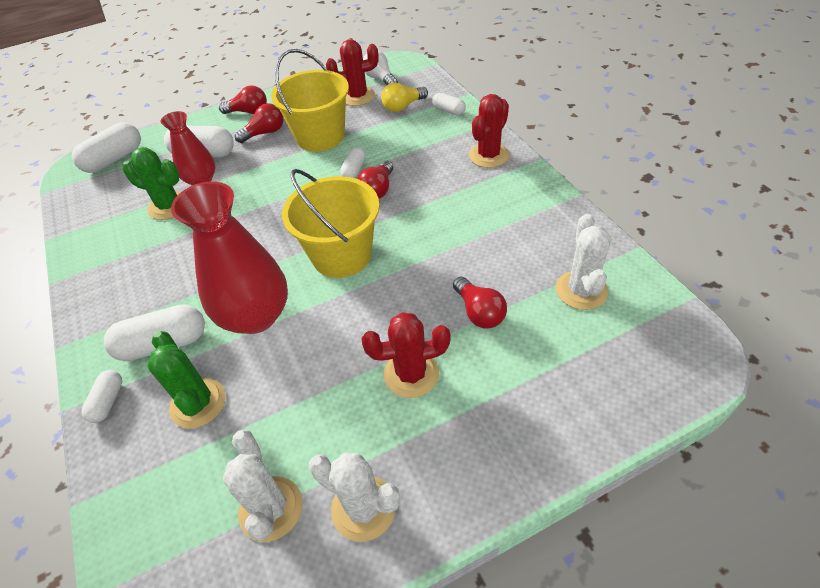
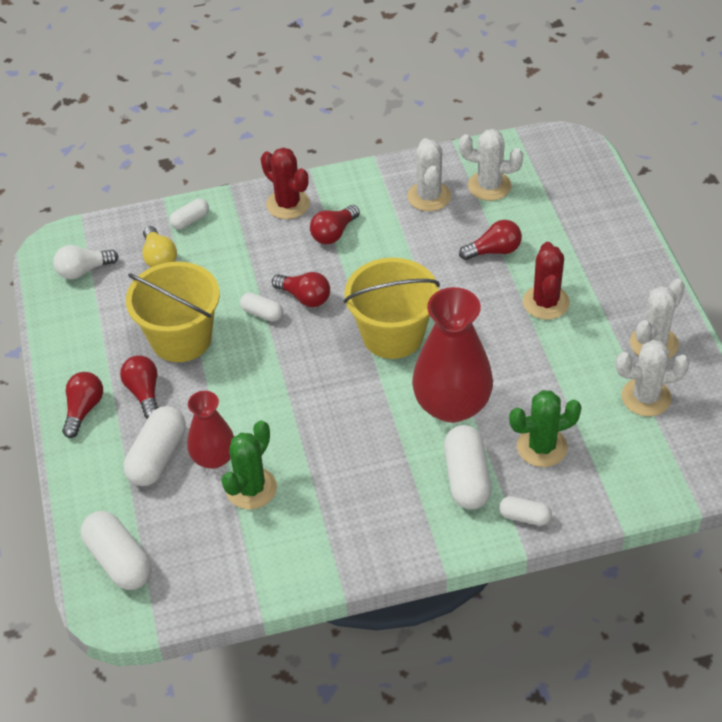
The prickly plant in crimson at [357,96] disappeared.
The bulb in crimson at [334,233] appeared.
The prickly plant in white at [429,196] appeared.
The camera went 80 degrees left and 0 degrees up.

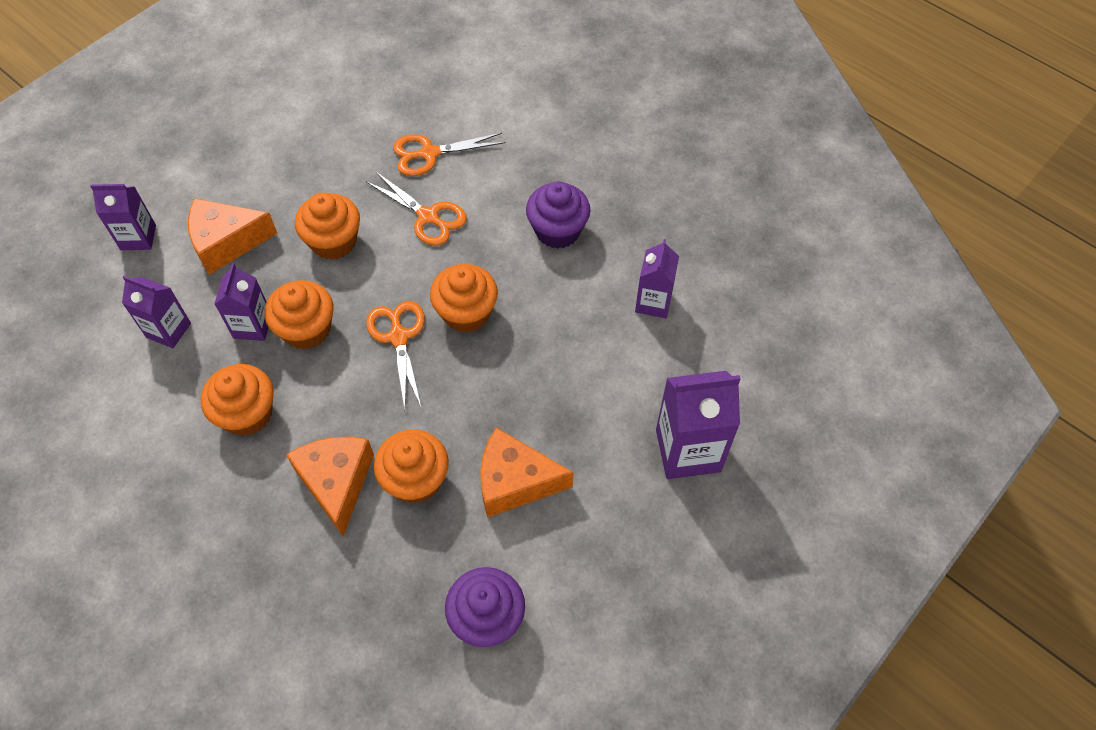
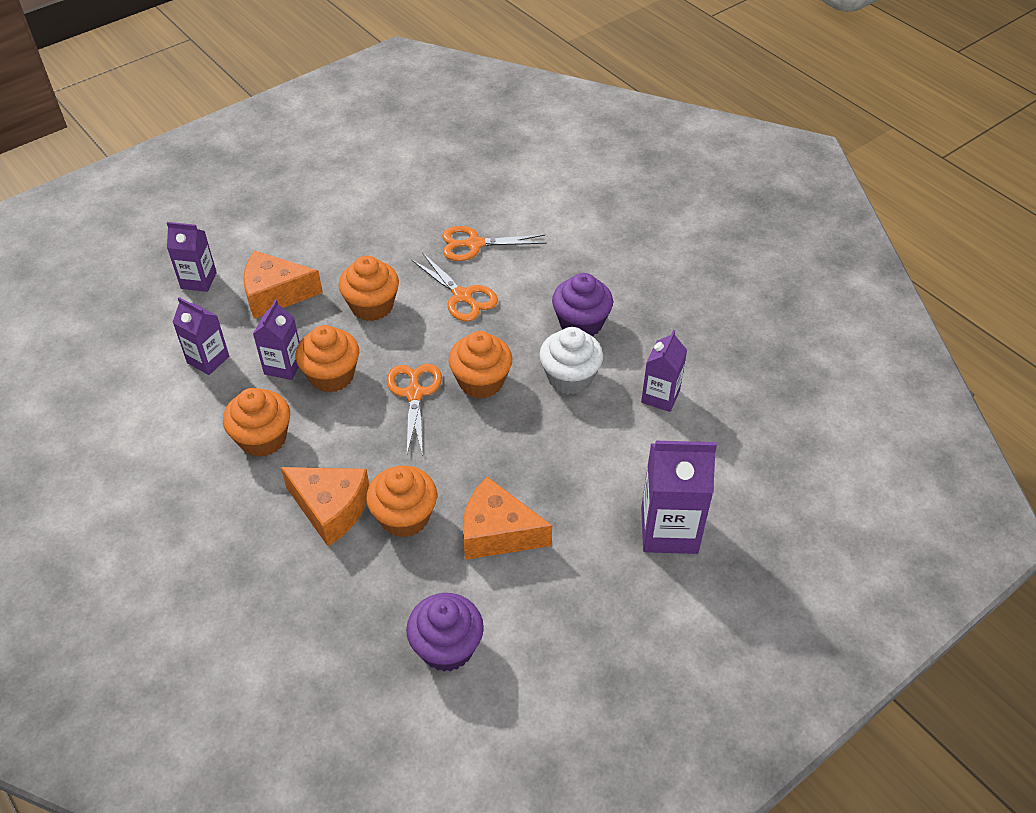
The cheese wedge in orange-coloured at [336,483] turned 120 degrees clockwise.
The cupcake in white at [570,377] appeared.
The camera went 10 degrees right and 10 degrees down.

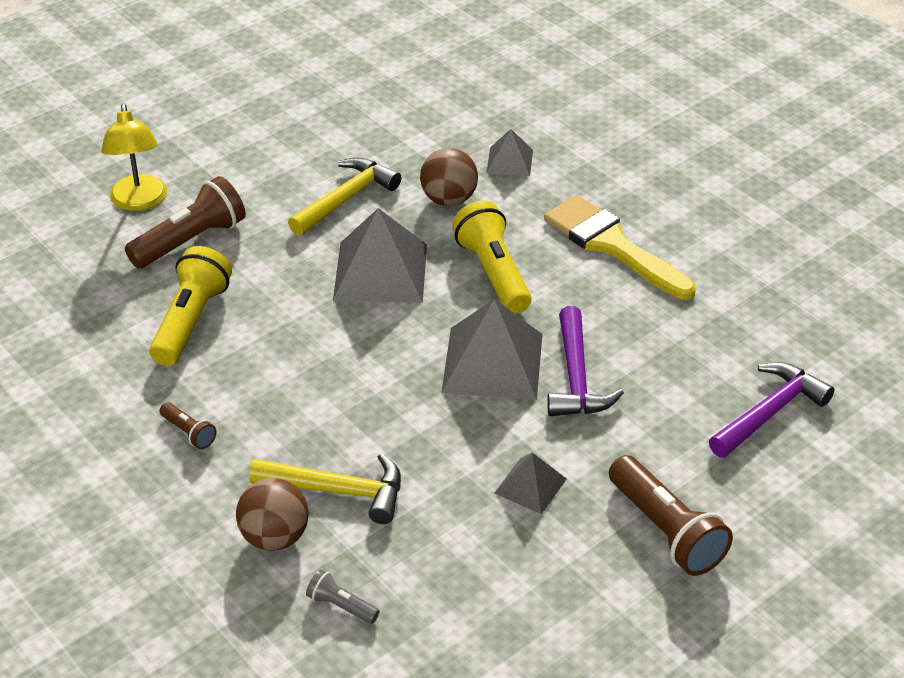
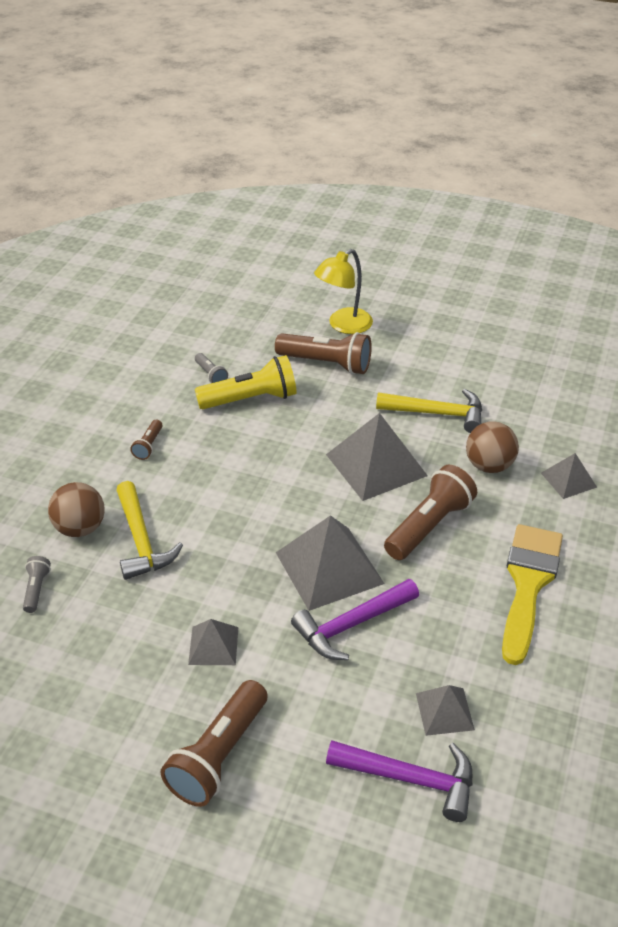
The pocket torch in golden at [493,273] became the pocket torch in dark brown at [429,526].
The pocket torch in ash-grey at [211,375] appeared.
The solid pyramid in ash-grey at [444,711] appeared.
The camera went 60 degrees right and 0 degrees up.

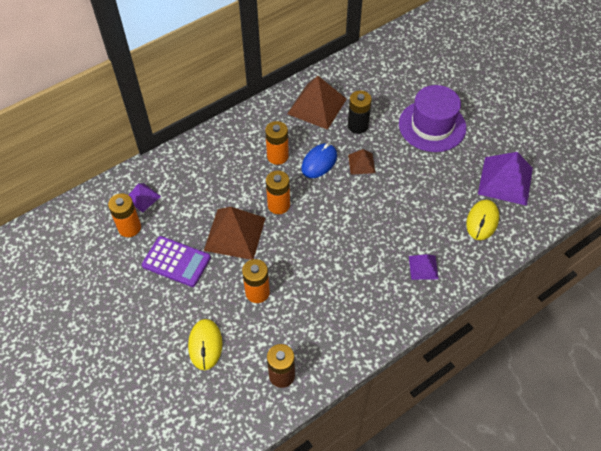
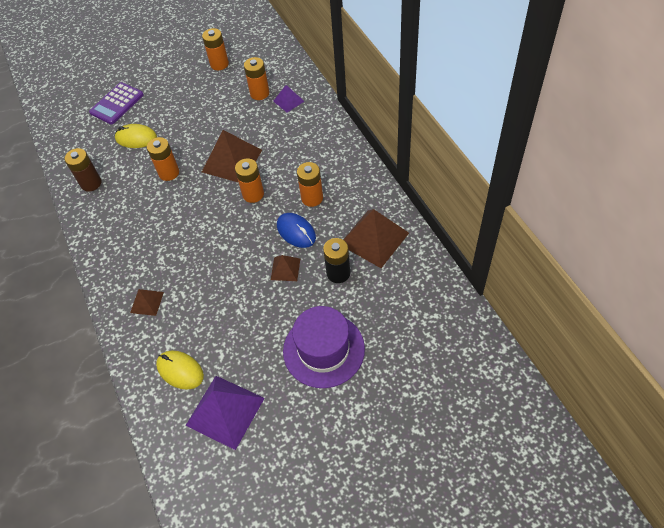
The adding machine in violet moved from [176,262] to [117,104].
The solid pyramid in violet at [423,267] became the solid pyramid in dark brown at [147,302].
The power cell in orange-coloured at [219,64] appeared.
The camera went 105 degrees right and 0 degrees up.

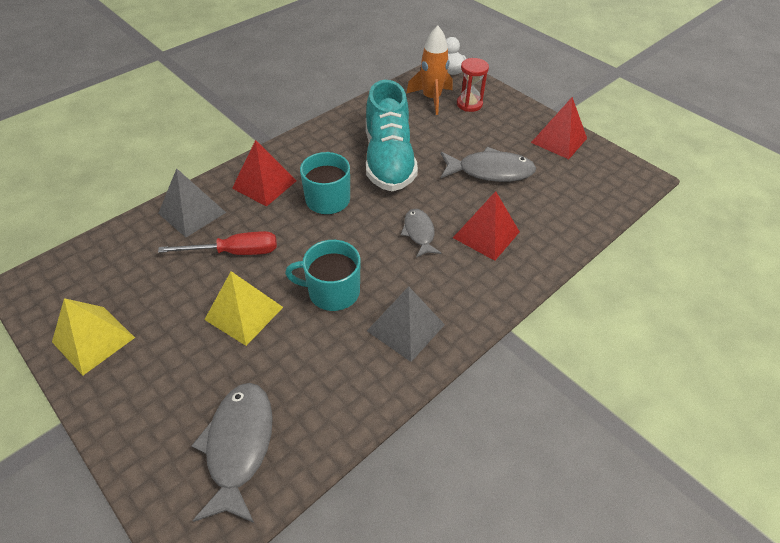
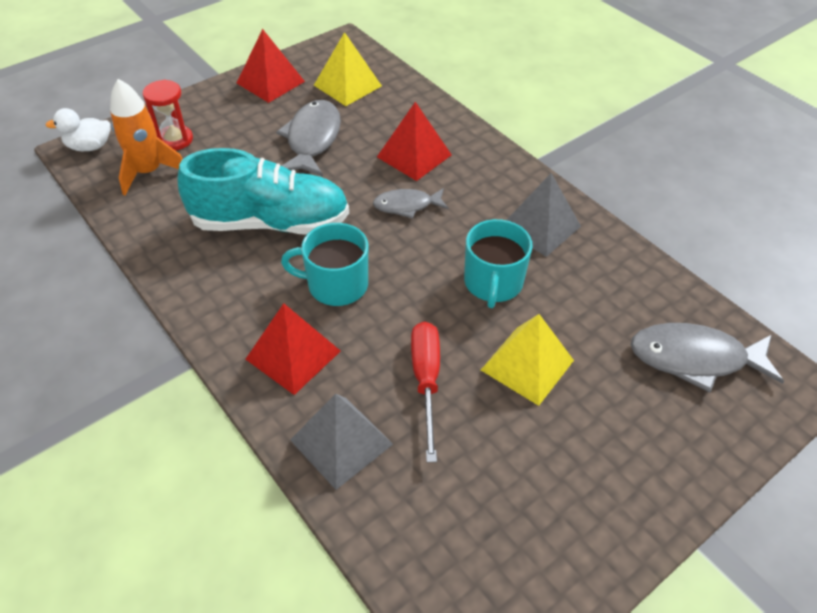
The solid pyramid in golden moved from [93,339] to [347,85].
The camera went 85 degrees left and 0 degrees up.

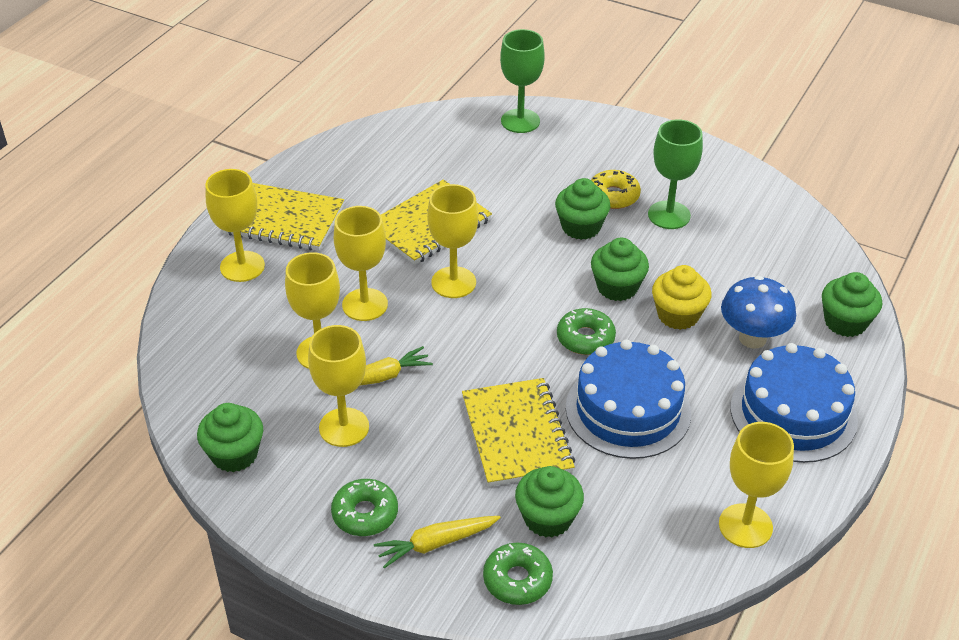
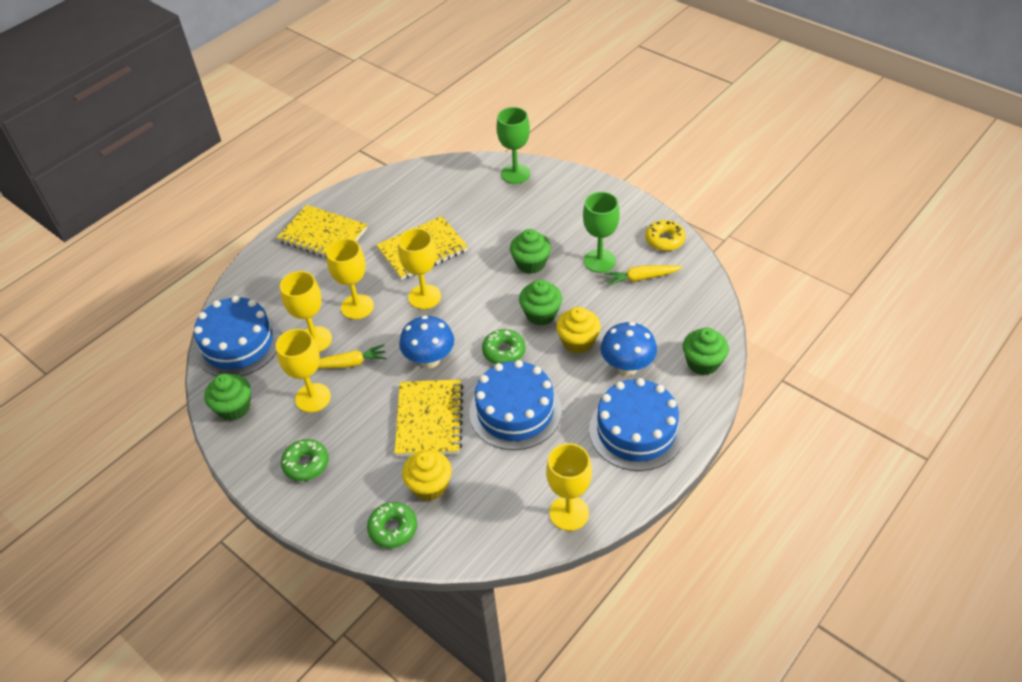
The wine glass in golden at [242,266] disappeared.
The root vegetable in golden moved from [436,543] to [641,278].
The cupcake in leaf-green at [548,518] became the cupcake in golden at [429,486].
The doughnut in golden moved from [613,196] to [664,240].
The layer cake in cobalt at [238,344] appeared.
The mushroom in cobalt at [430,360] appeared.
The camera went 15 degrees right and 5 degrees up.

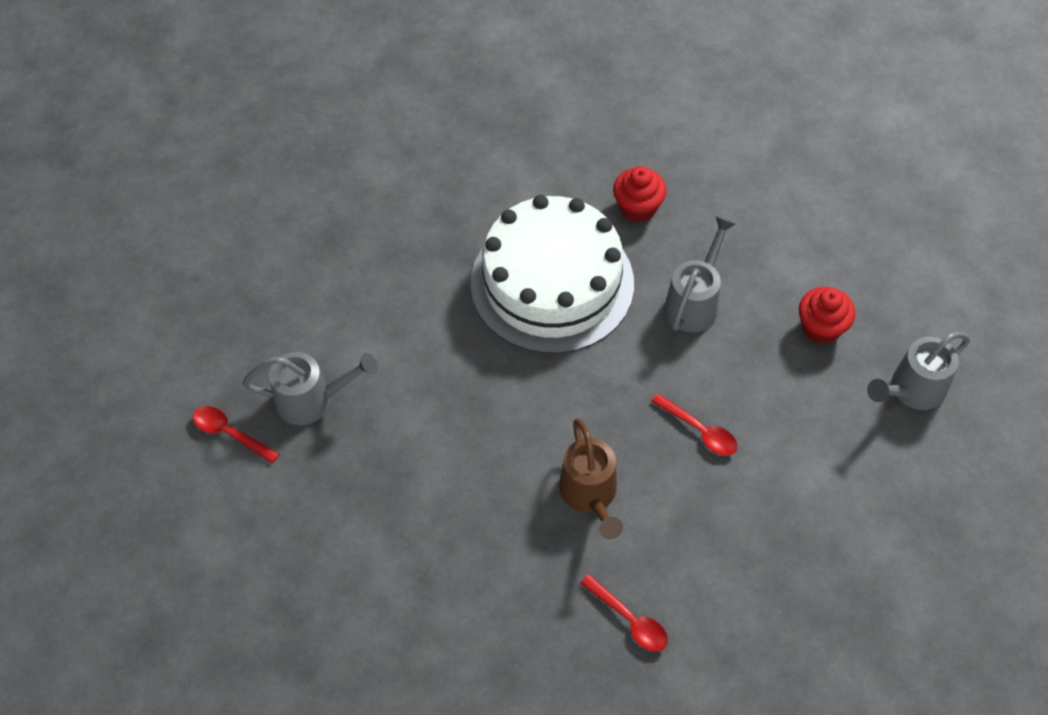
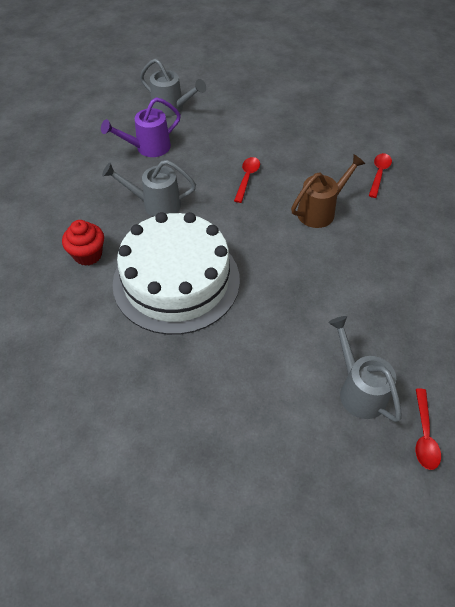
The cupcake in crimson at [821,328] was replaced by the watering pot in violet at [148,148].
The camera went 115 degrees left and 5 degrees down.

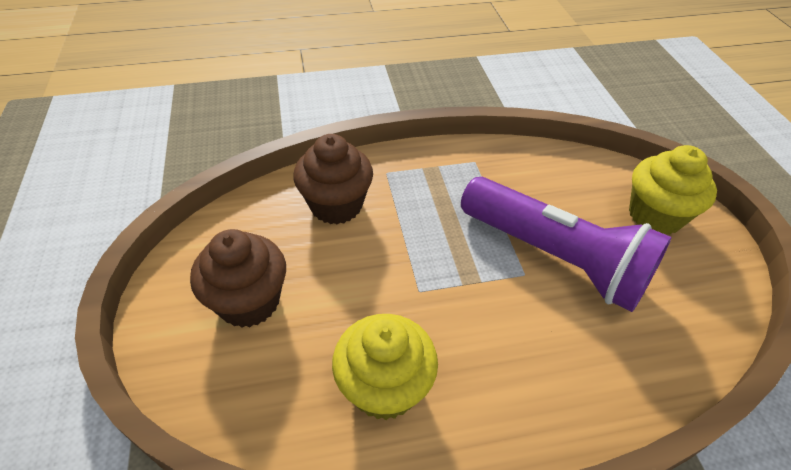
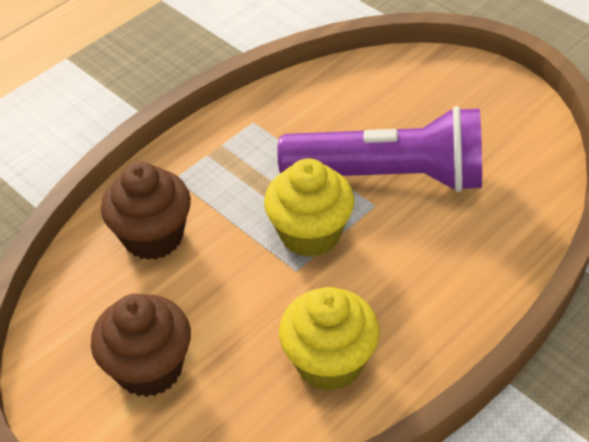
The cupcake in golden moved from [655,215] to [310,234].
The camera went 30 degrees left and 0 degrees up.

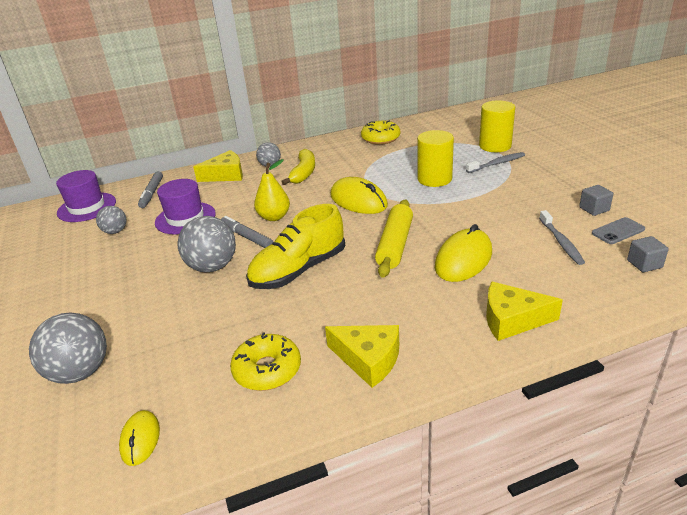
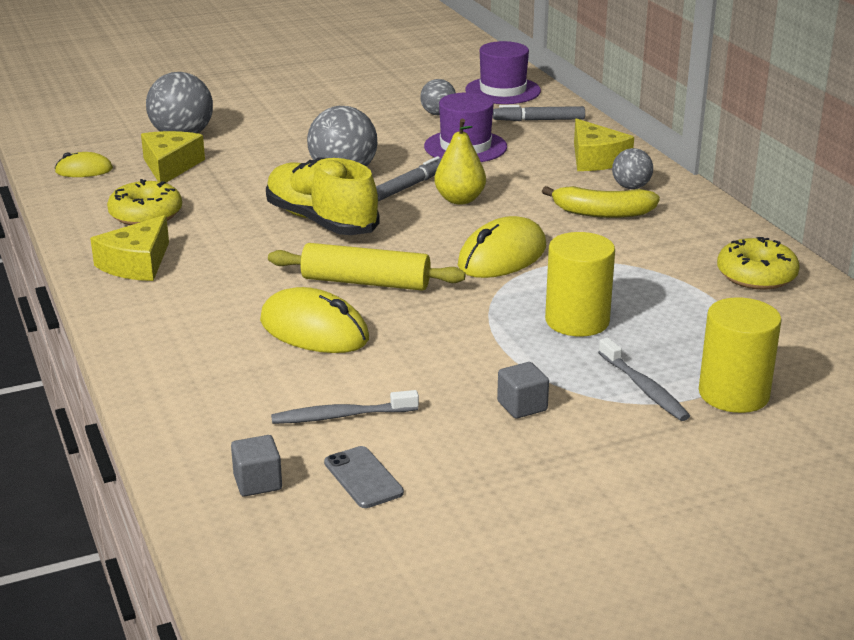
The cheese wedge in golden moved from [512,320] to [170,166].
The solid cube in ash-grey moved from [594,209] to [522,406].
The camera went 85 degrees right and 5 degrees down.

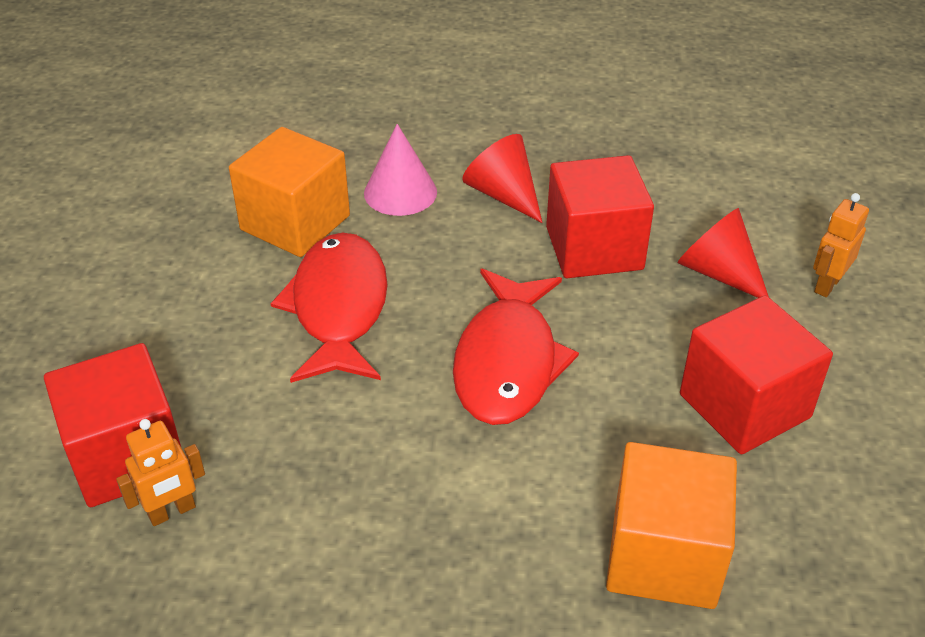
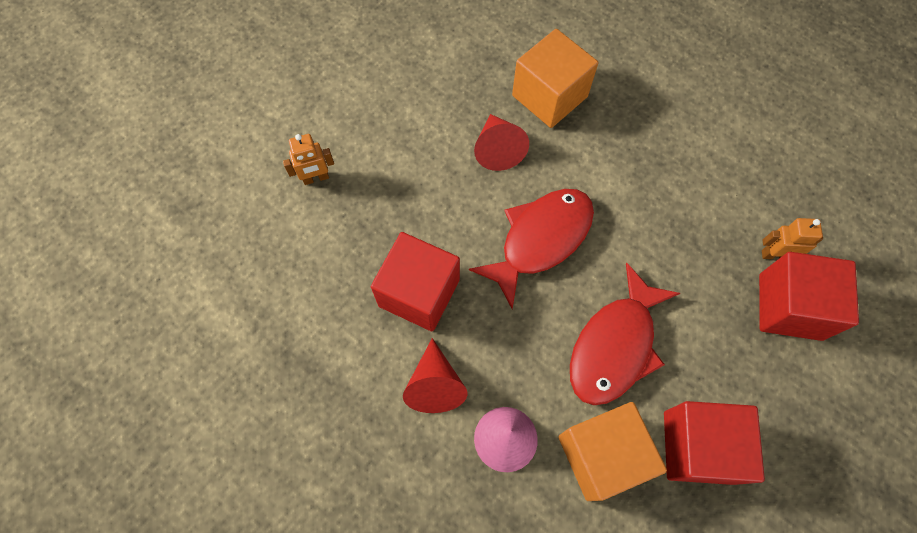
The cone shape in crimson moved from [718,272] to [497,149].
The solid cube in crimson moved from [744,406] to [698,447].
The camera went 145 degrees left and 25 degrees up.

